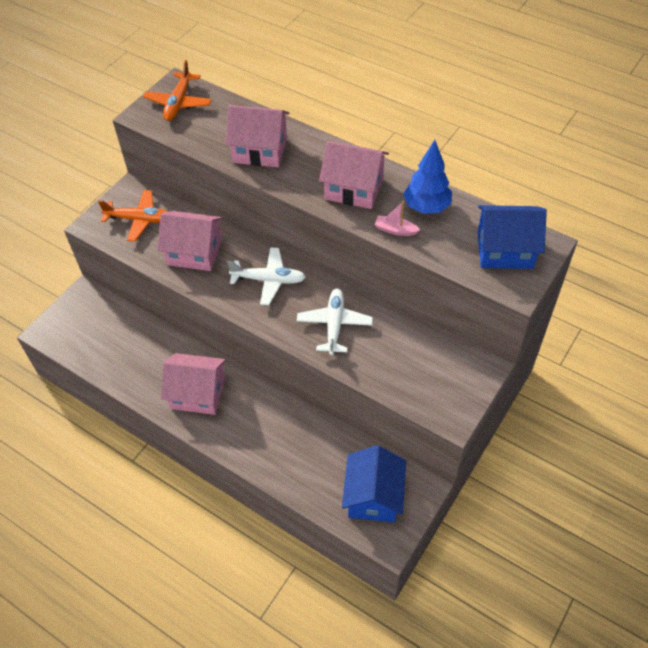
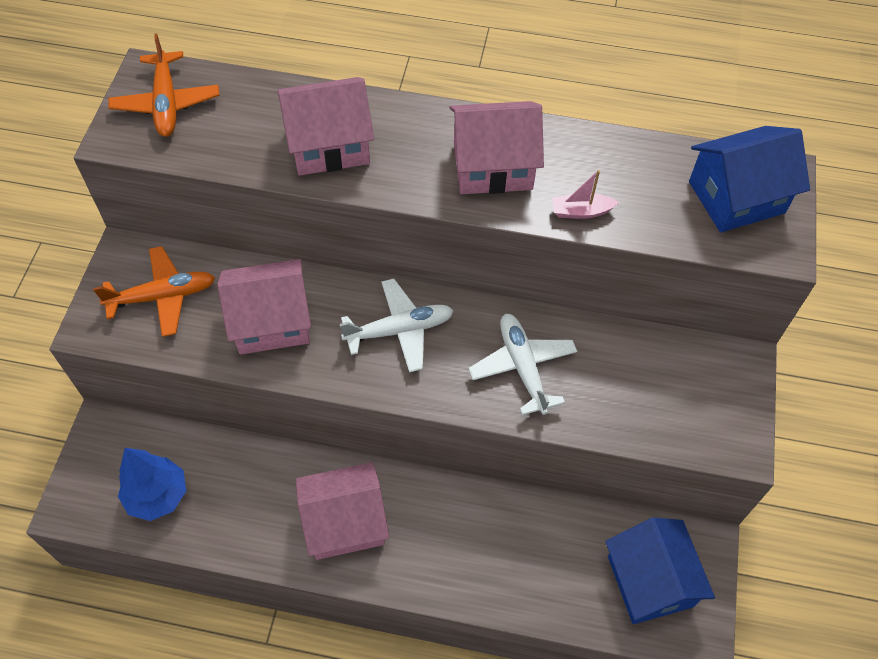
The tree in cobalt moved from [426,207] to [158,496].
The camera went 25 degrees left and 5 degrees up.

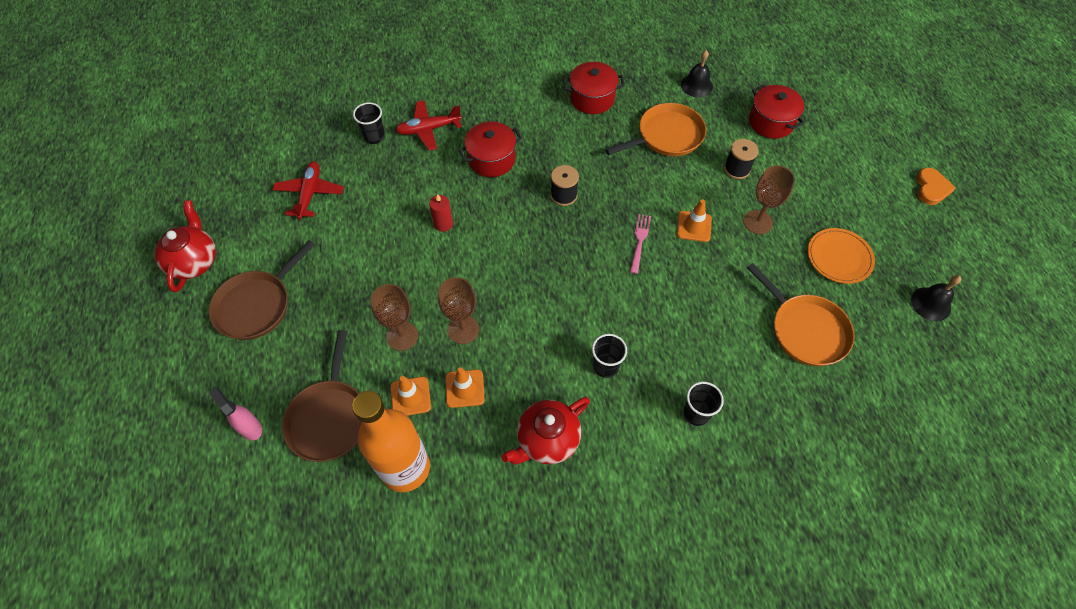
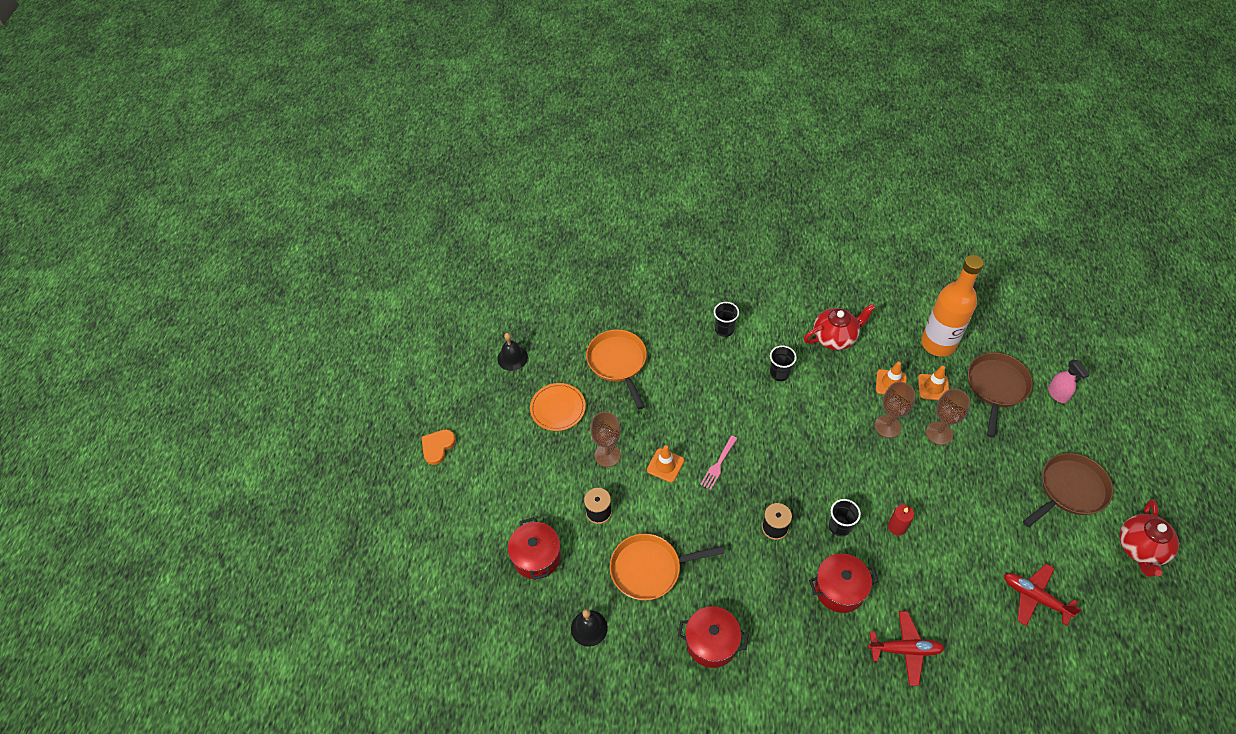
The toy plane in crimson at [309,194] turned 105 degrees clockwise.
The tumbler in ebony moved from [374,137] to [839,526].
The camera went 160 degrees left and 5 degrees down.

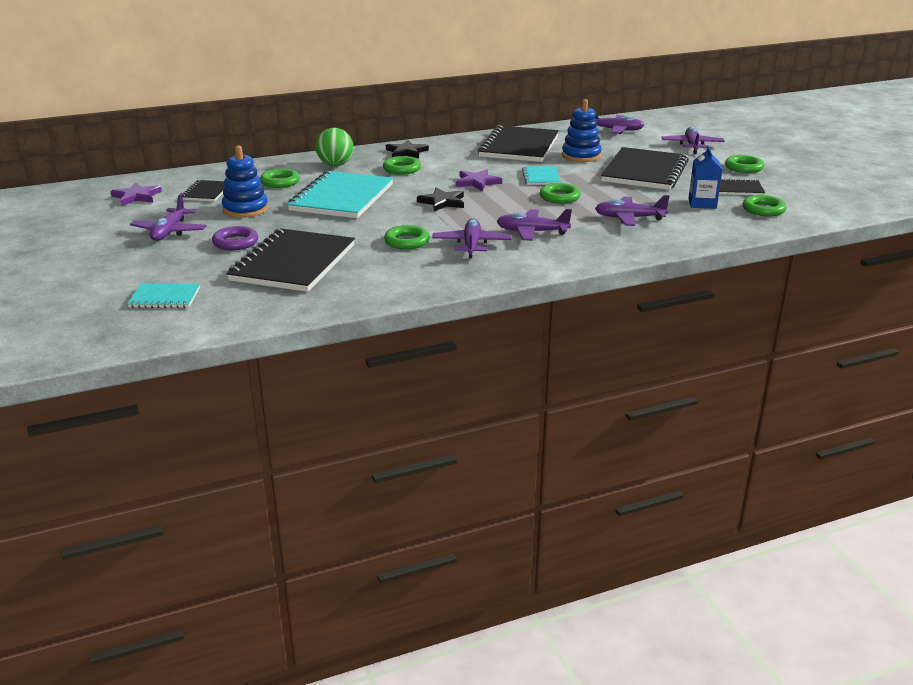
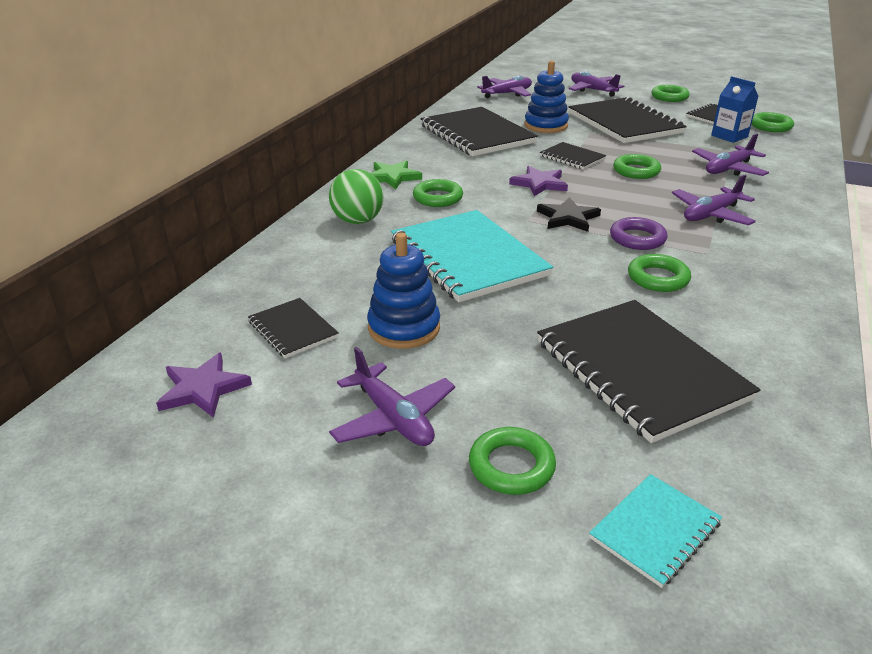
The torus in violet moved from [235,242] to [637,238].
The torus in leaf-green moved from [280,182] to [511,466].
The star in ebony at [406,152] became the star in leaf-green at [392,177].
The toy plane in violet at [471,245] disappeared.
The notepad in aqua at [541,177] became the notepad in ebony at [572,157].
The camera went 45 degrees left and 5 degrees up.

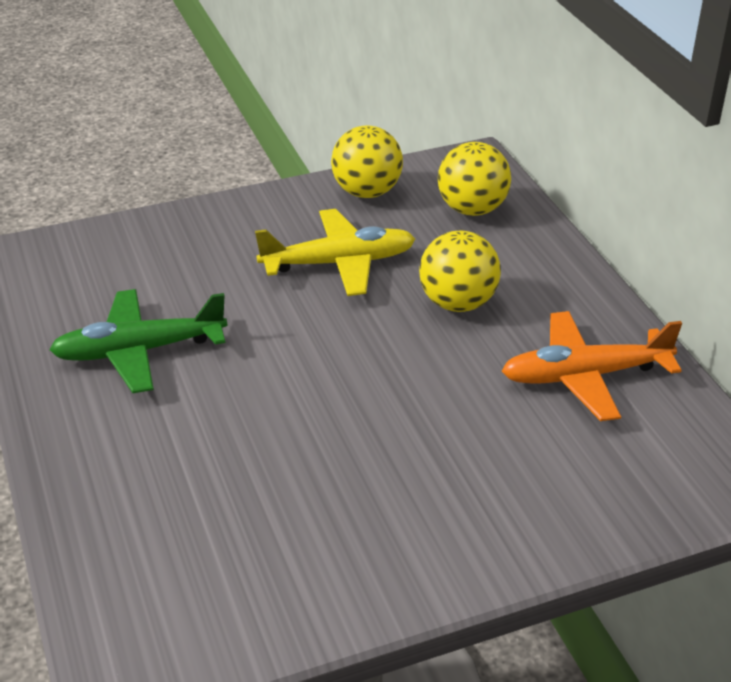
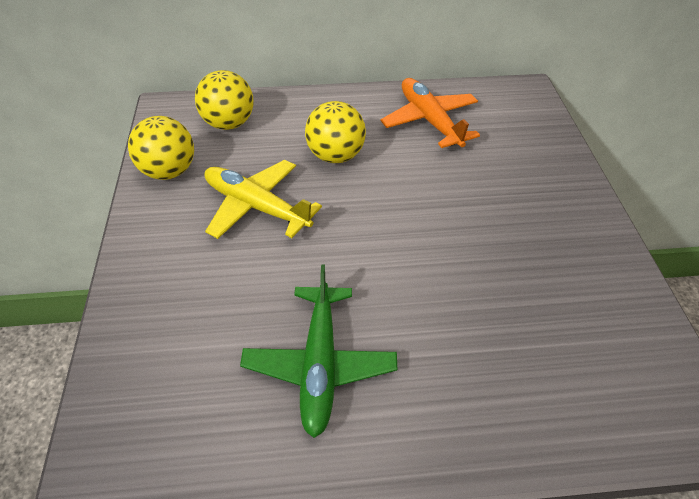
The toy plane in golden at [338,263] turned 60 degrees counterclockwise.
The toy plane in orange-coloured at [585,376] turned 150 degrees clockwise.
The camera went 75 degrees left and 10 degrees up.

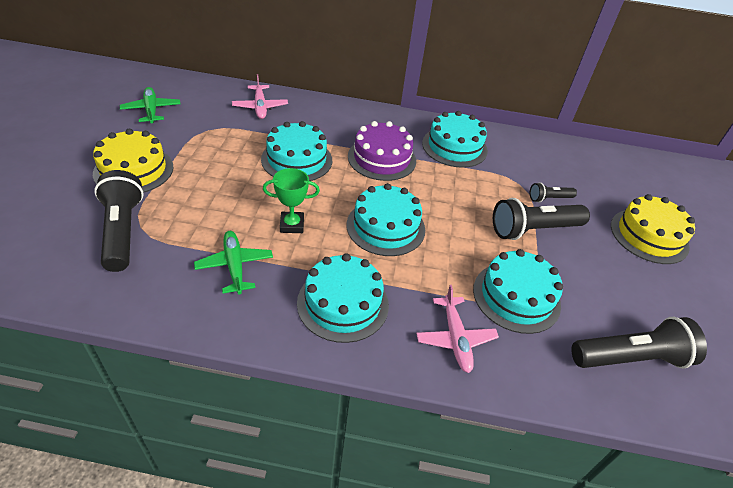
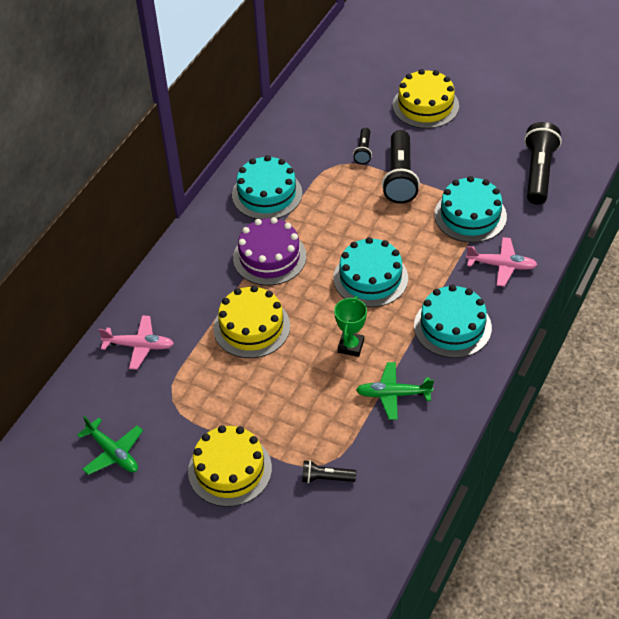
The pocket torch in ebony at [122,231] changed to 0.51 times the size.
The toy plane in leaf-green at [151,110] turned 135 degrees counterclockwise.
The layer cake in aqua at [297,160] became the layer cake in golden at [251,327].
The camera went 65 degrees left and 5 degrees up.

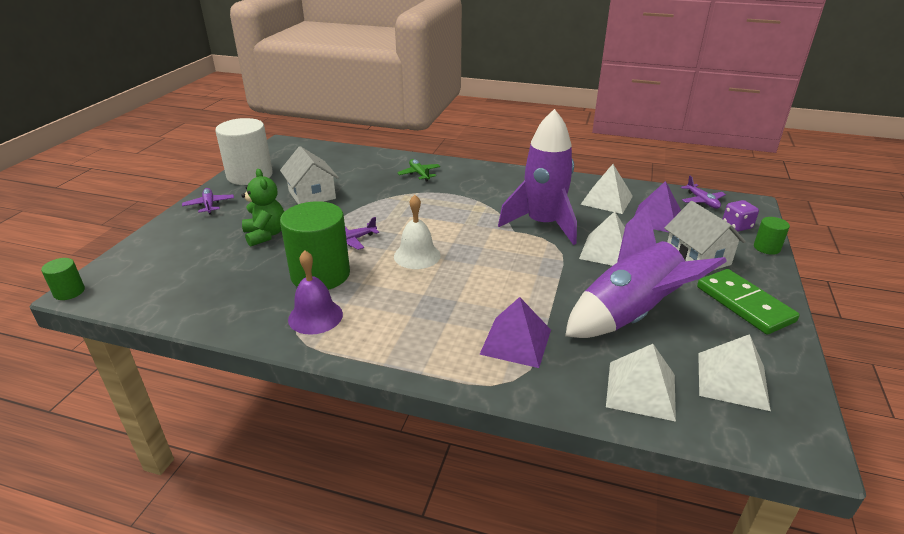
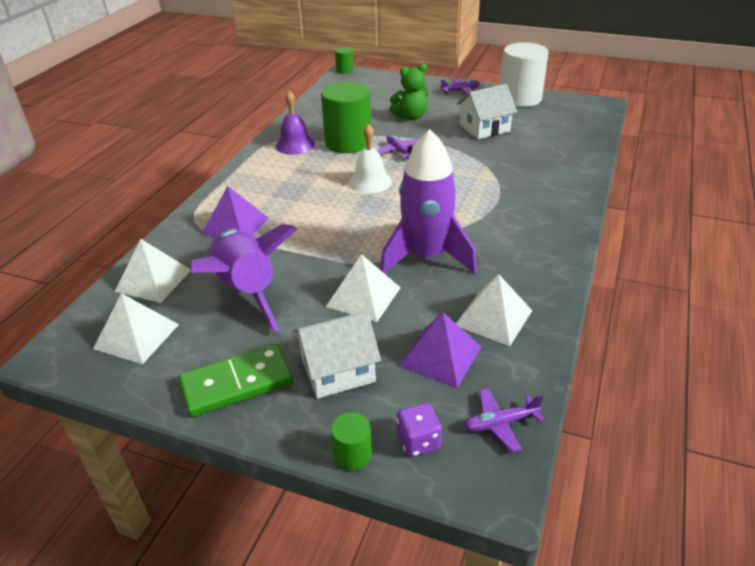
The toy plane in leaf-green at [419,174] disappeared.
The camera went 95 degrees right and 5 degrees up.

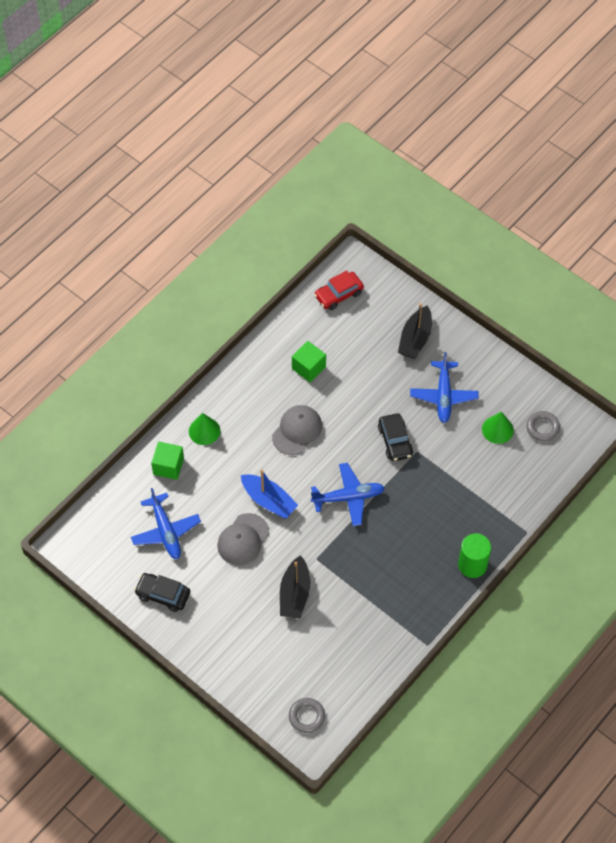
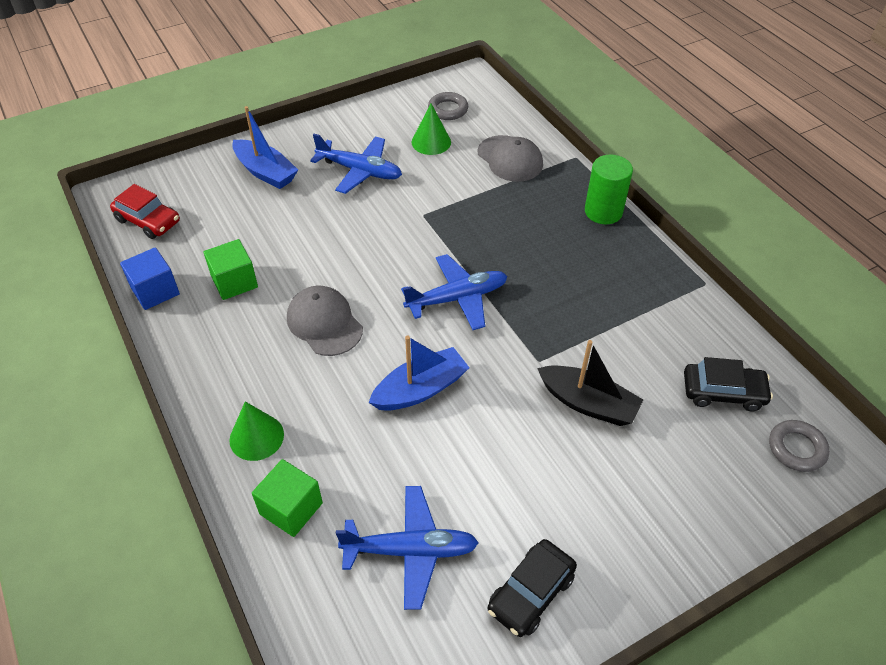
The baseball cap in ash-grey moved from [243,539] to [510,159].
The toy plane in cobalt at [348,497] turned 60 degrees clockwise.
The toy car in crimson at [339,294] turned 45 degrees counterclockwise.
The toy car in ebony moved from [395,441] to [723,392].
The toy boat in ebony at [415,339] became the toy boat in cobalt at [265,172].
The solid cube in cobalt at [155,291] appeared.
The camera went 70 degrees left and 10 degrees down.

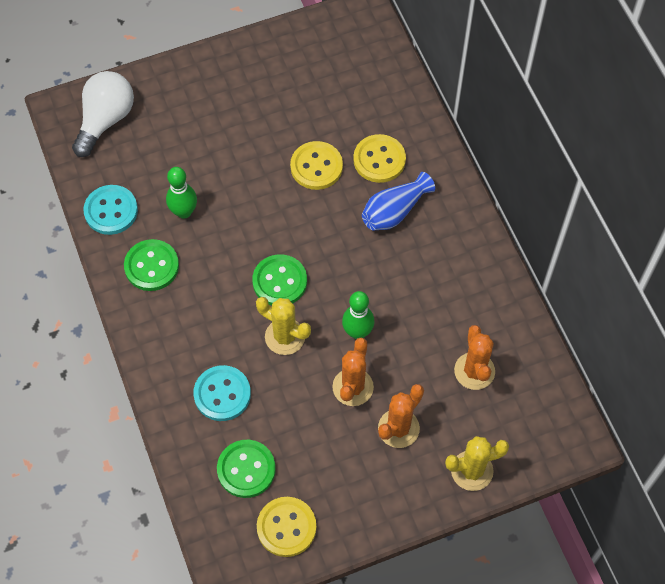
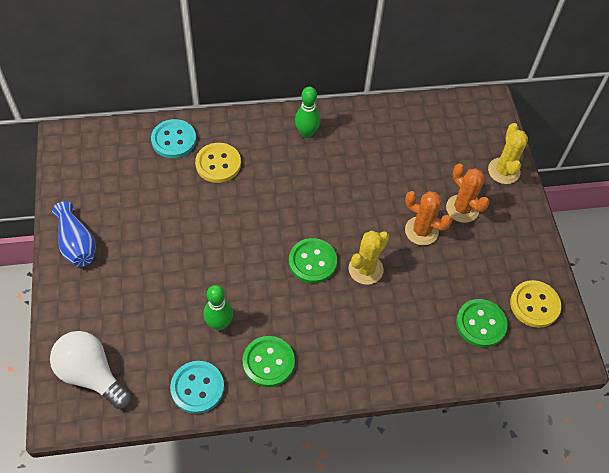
The button in aqua moved from [222,394] to [174,140].
The button in golden at [316,167] disappeared.
The tenpin in leaf-green moved from [357,332] to [306,133].
The flower vase in cobalt moved from [394,211] to [76,244].
The prickly plant in orange-coloured at [474,371] disappeared.
The camera went 80 degrees left and 5 degrees down.

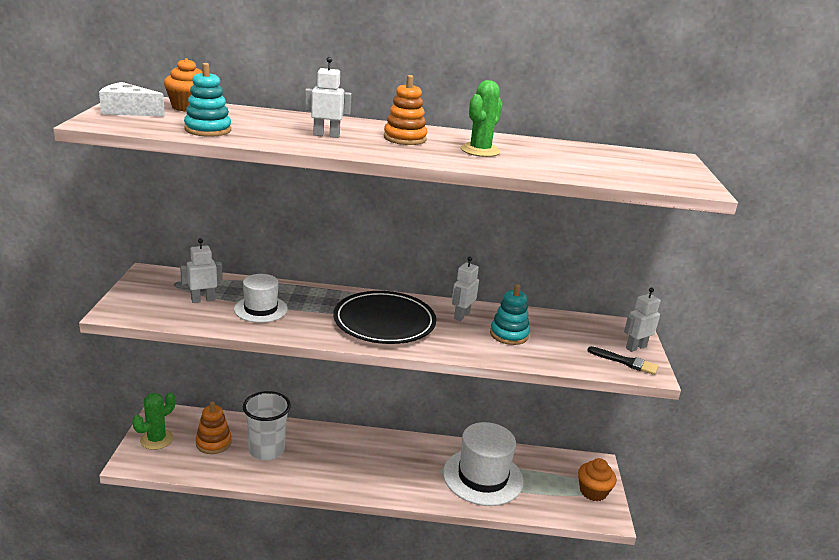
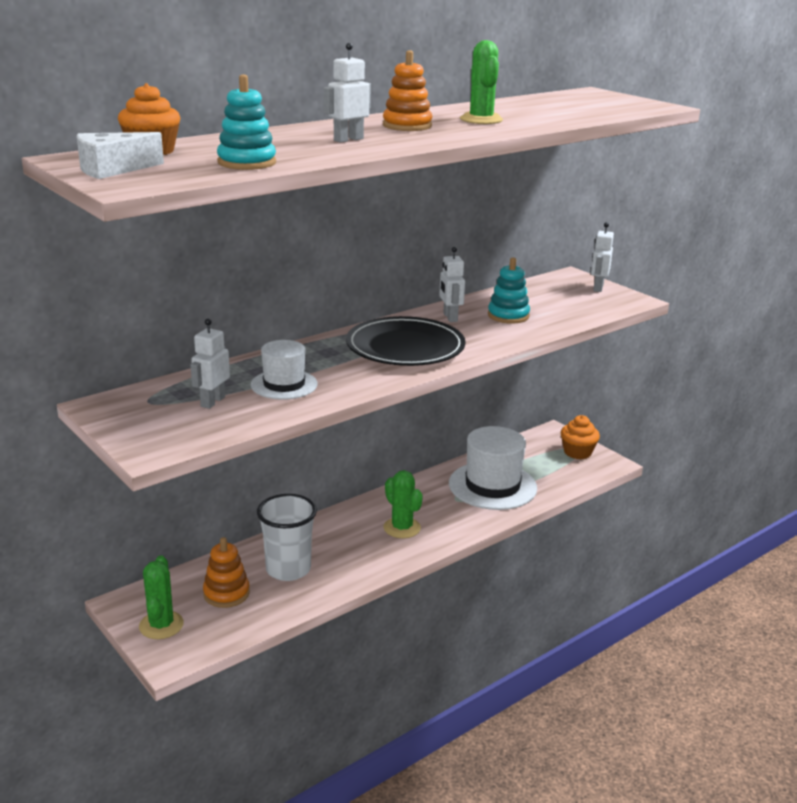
The paintbrush in ebony at [626,362] disappeared.
The prickly plant in leaf-green at [402,528] appeared.
The camera went 40 degrees left and 0 degrees up.

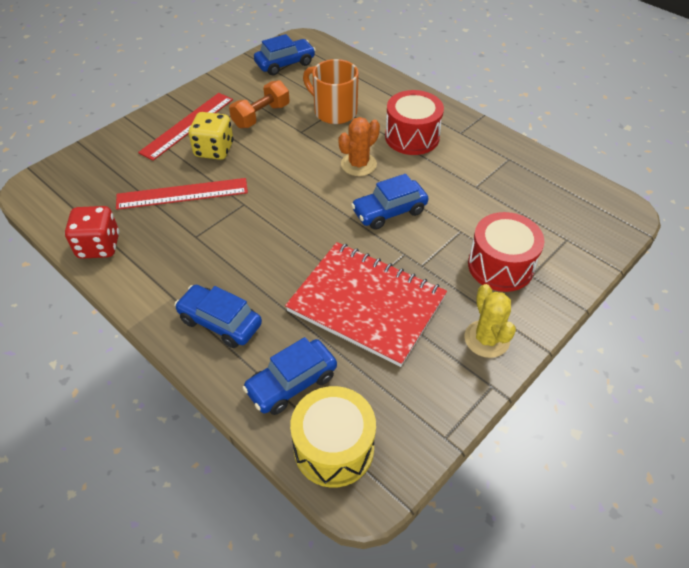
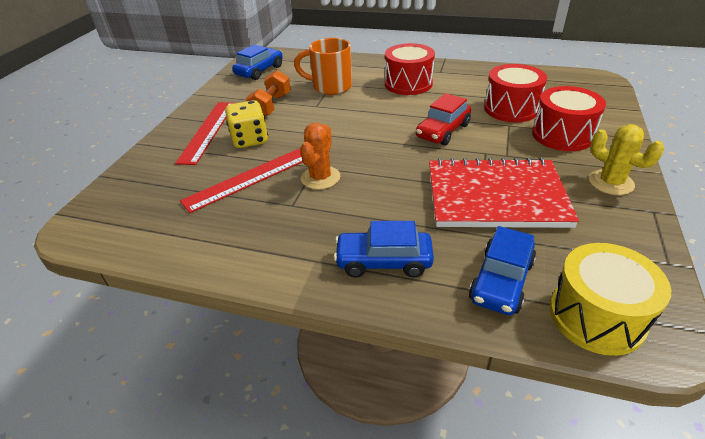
The die in crimson at [99,246] disappeared.
The prickly plant in orange-coloured moved from [358,164] to [320,178].
The toy car in cobalt at [389,211] became the toy car in crimson at [443,131].
The drum in crimson at [511,109] appeared.
The camera went 25 degrees left and 10 degrees down.

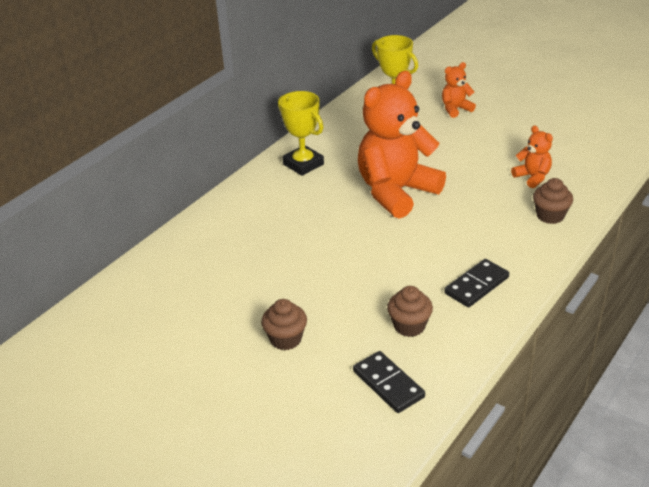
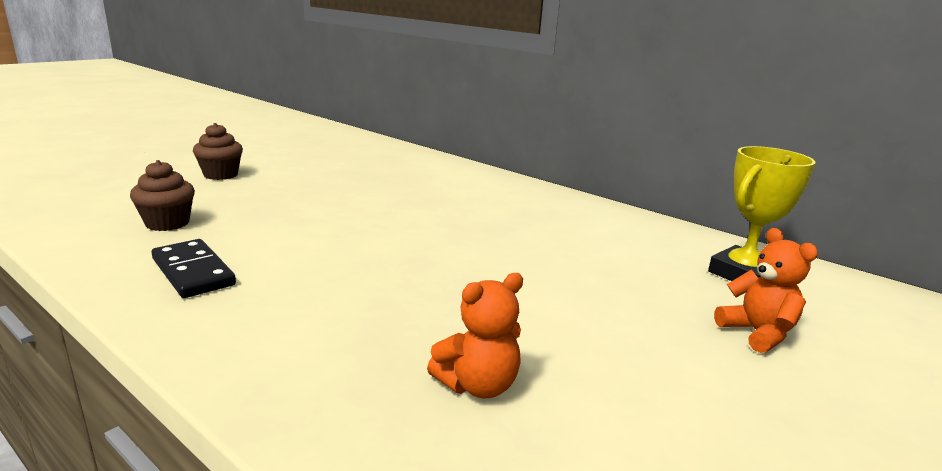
The award cup in golden at [303,164] disappeared.
The domino in ebony at [388,384] disappeared.
The teddy bear in orange-coloured at [396,192] disappeared.
The cupcake in dark brown at [550,216] disappeared.
The camera went 90 degrees right and 15 degrees down.

